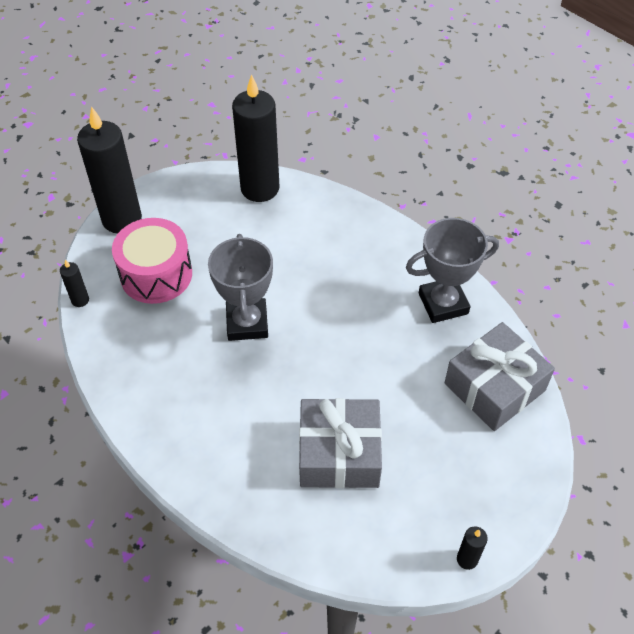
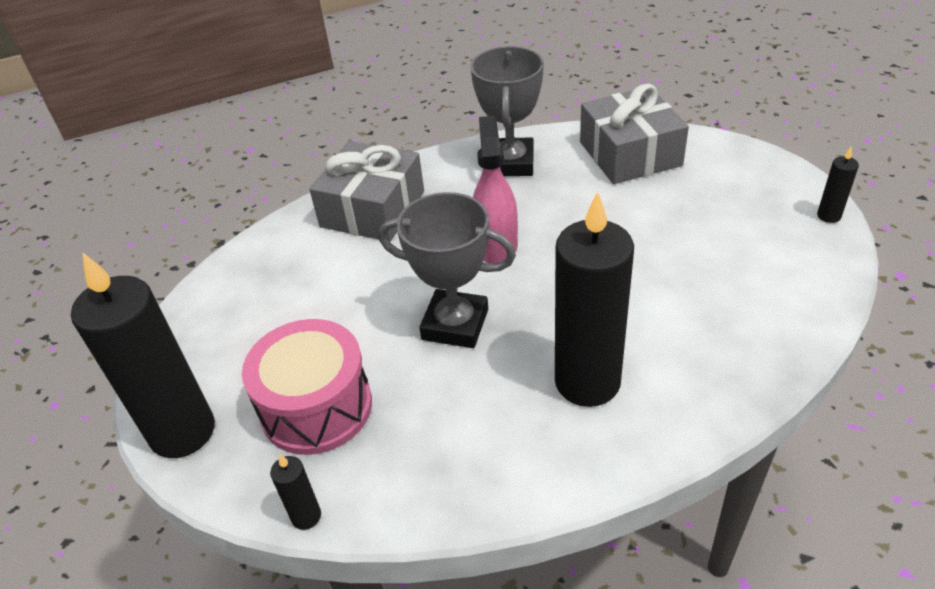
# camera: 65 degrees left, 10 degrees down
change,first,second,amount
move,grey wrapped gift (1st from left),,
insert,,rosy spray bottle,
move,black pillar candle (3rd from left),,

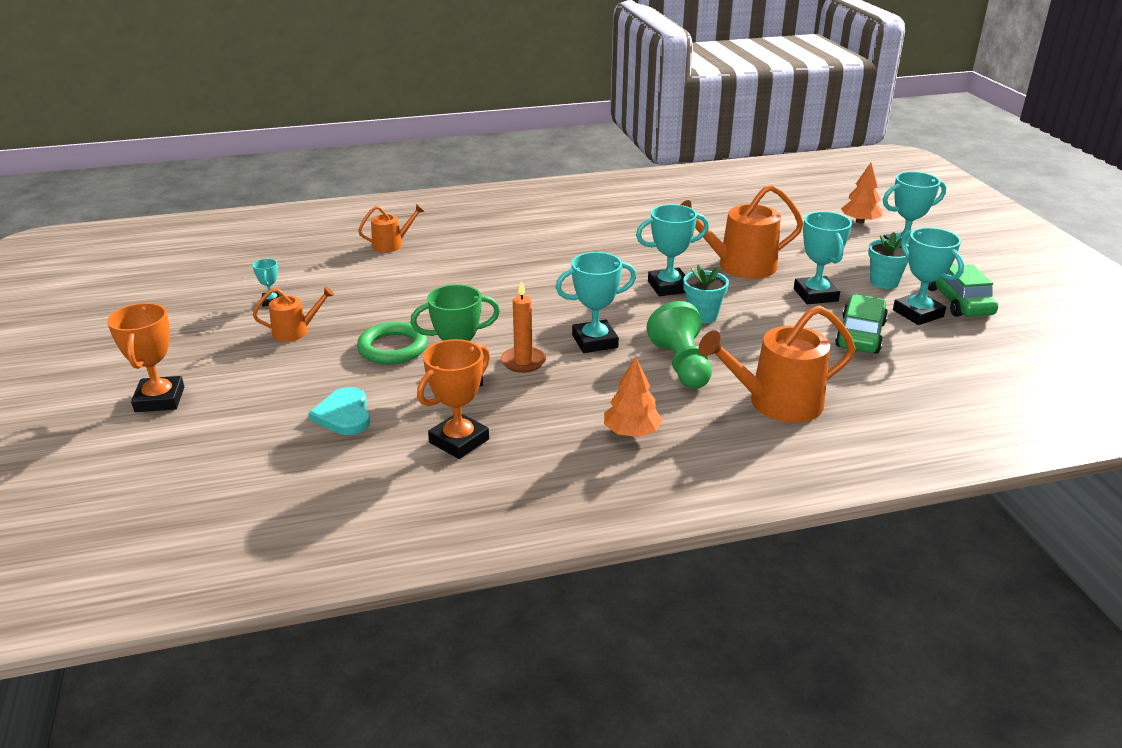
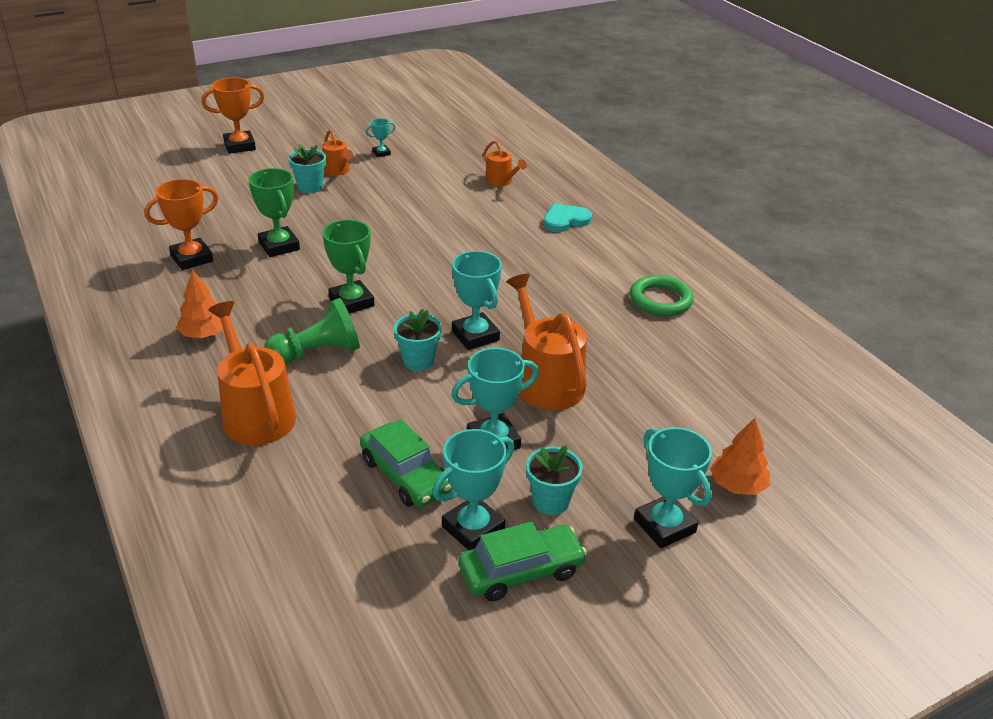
# camera: 75 degrees right, 5 degrees up
change,first,second,amount
rotate,orange-coloured prize cup (2nd from left in the first image),orange-coloured prize cup (1st from left),60 degrees counterclockwise
insert,,teal potted plant (1st from left),
recolor,teal prize cup (2nd from left),leaf-green prize cup (2nd from left),
rotate,leaf-green automobile (1st from left),,45 degrees clockwise
move,teal heart shape,,
move,leaf-green torus,,
delete,orange-coloured pillar candle,,

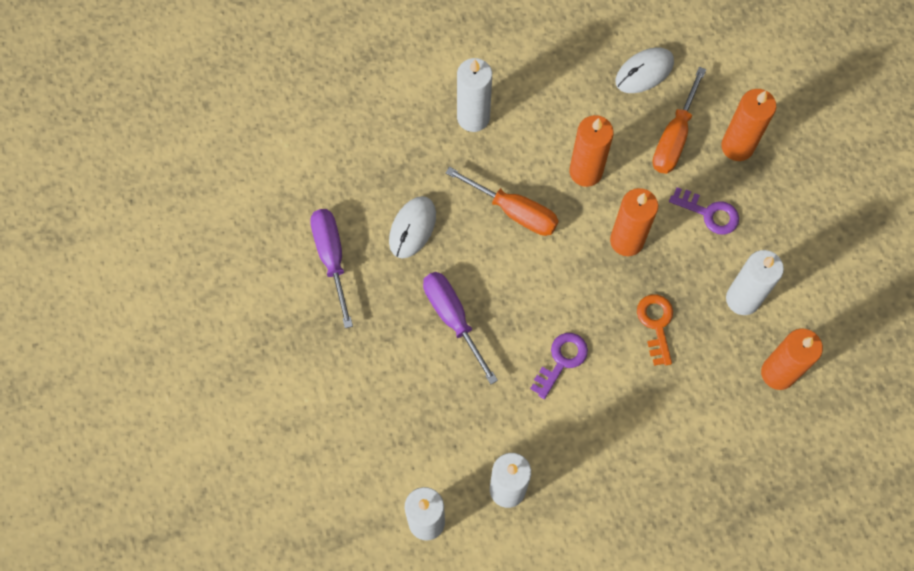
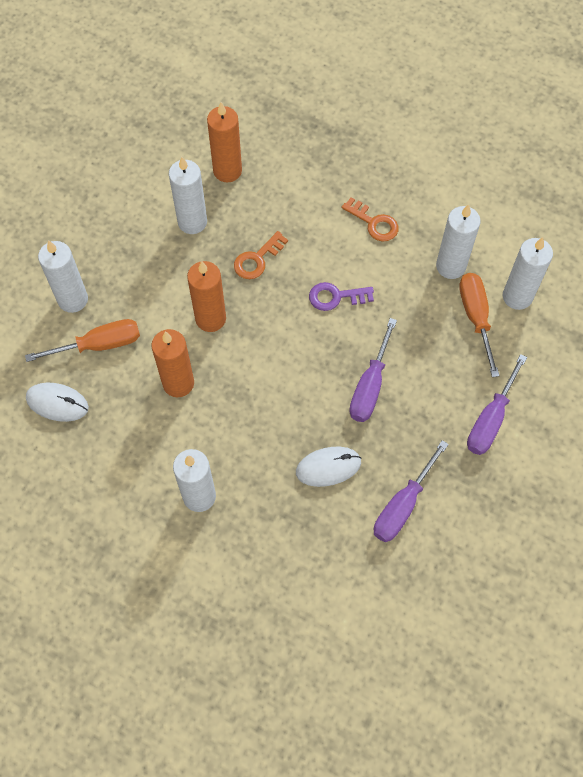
# camera: 130 degrees left, 5 degrees down
change,first,second,amount
recolor,orange-coloured pillar candle (3rd from left),snow-white pillar candle (1st from left),
insert,,orange-coloured key (2nd from left),
move,orange-coloured flat screwdriver (1st from left in the first image),orange-coloured flat screwdriver (2nd from left),
insert,,purple flat screwdriver (3rd from left),
delete,purple key (2nd from left),,

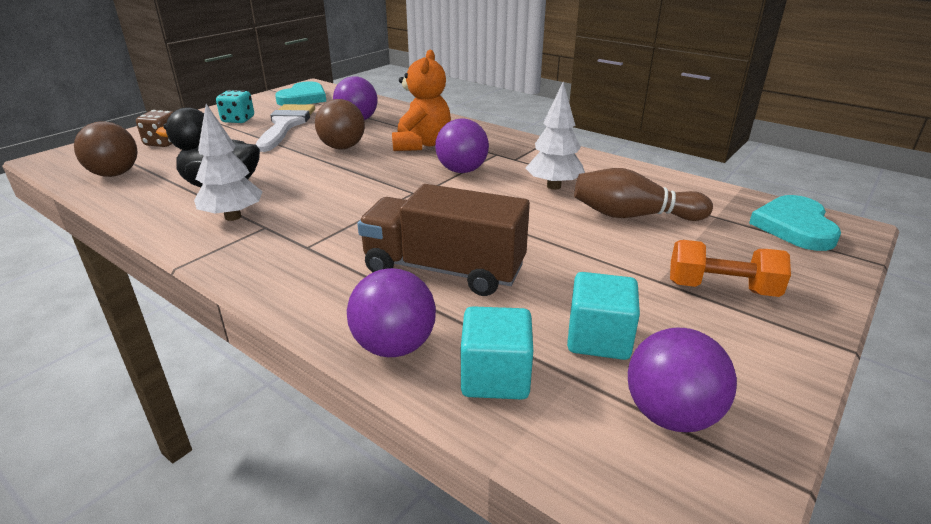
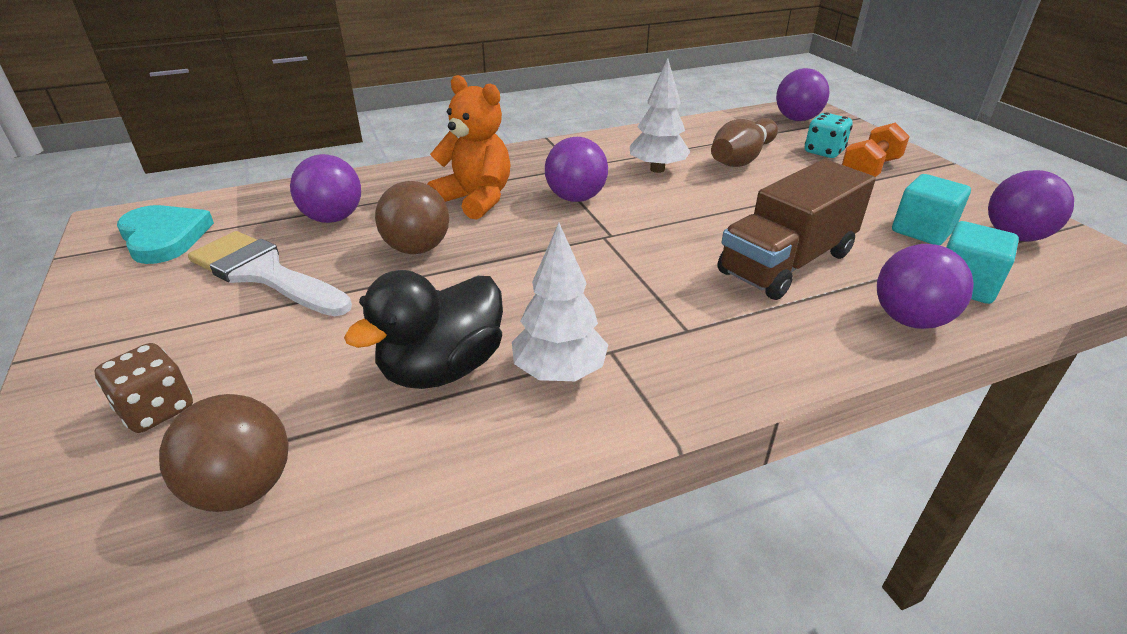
# camera: 60 degrees left, 5 degrees up
change,first,second,amount
replace,teal heart shape (2nd from left),purple sphere (3rd from left),
move,teal dice,,

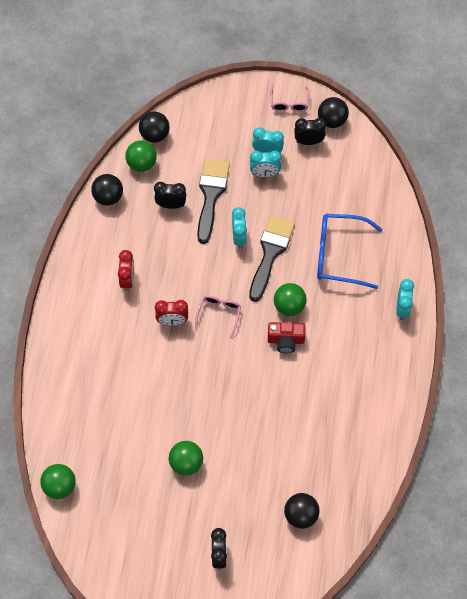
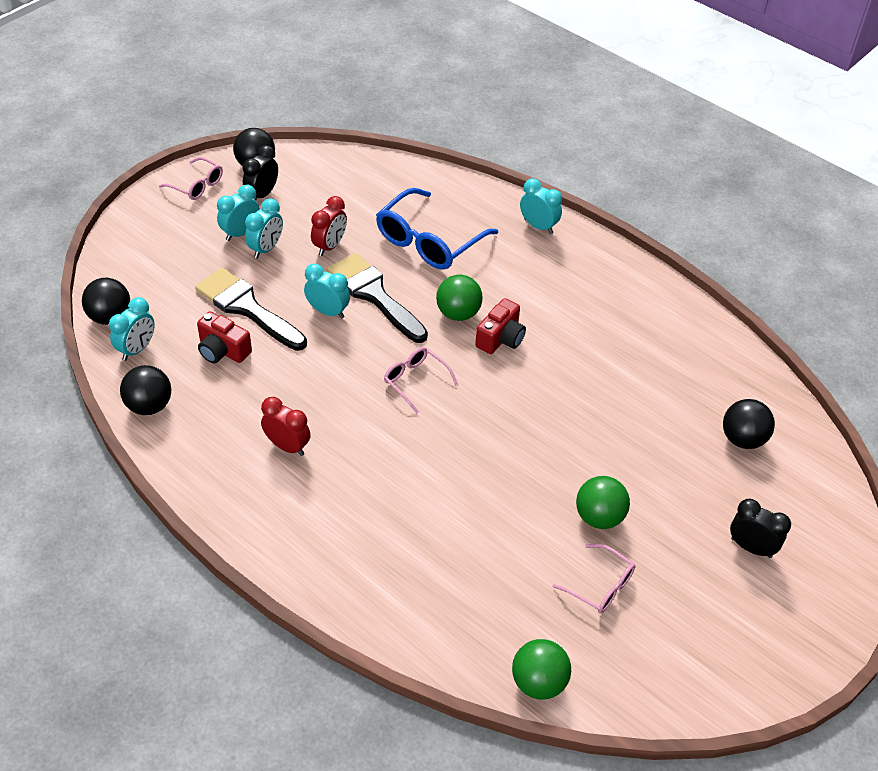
# camera: 60 degrees left, 15 degrees down
change,first,second,amount
replace,leaf-green sphere (2nd from left),teal clock (1st from left),
replace,black clock (1st from left),crimson photo camera (1st from left),
move,crimson clock (2nd from left),,
insert,,rosy eyeglasses (3rd from left),

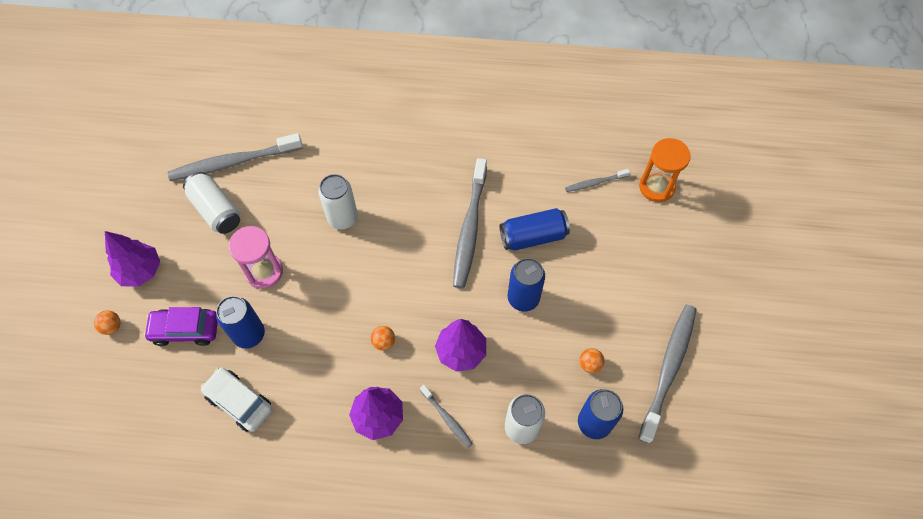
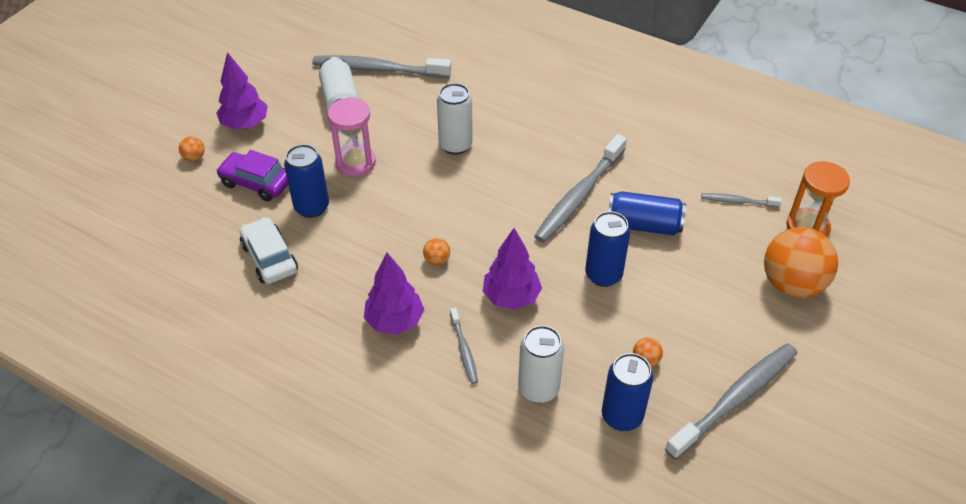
# camera: 25 degrees right, 15 degrees down
change,first,second,amount
insert,,orange-coloured sphere (4th from left),

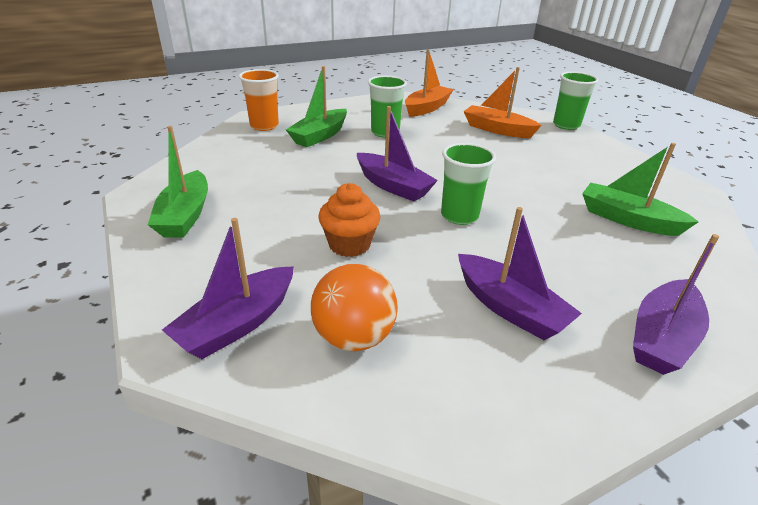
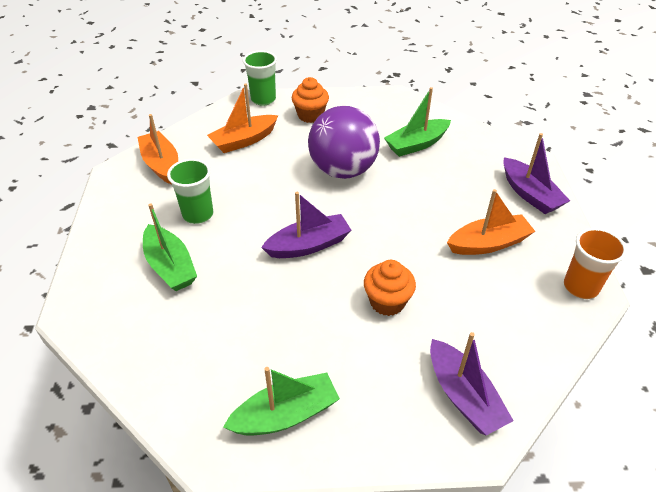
# camera: 65 degrees left, 10 degrees up
change,first,second,amount
rotate,leaf-green boat (1st from left in the first image),leaf-green boat (2nd from left),45 degrees counterclockwise
insert,,orange-coloured muffin (1st from left),
insert,,purple sphere,
recolor,purple boat (3rd from left),orange-coloured boat (3rd from left),
move,orange-coloured tumbler,,
delete,orange-coloured sphere,,
delete,leaf-green tumbler (2nd from left),,

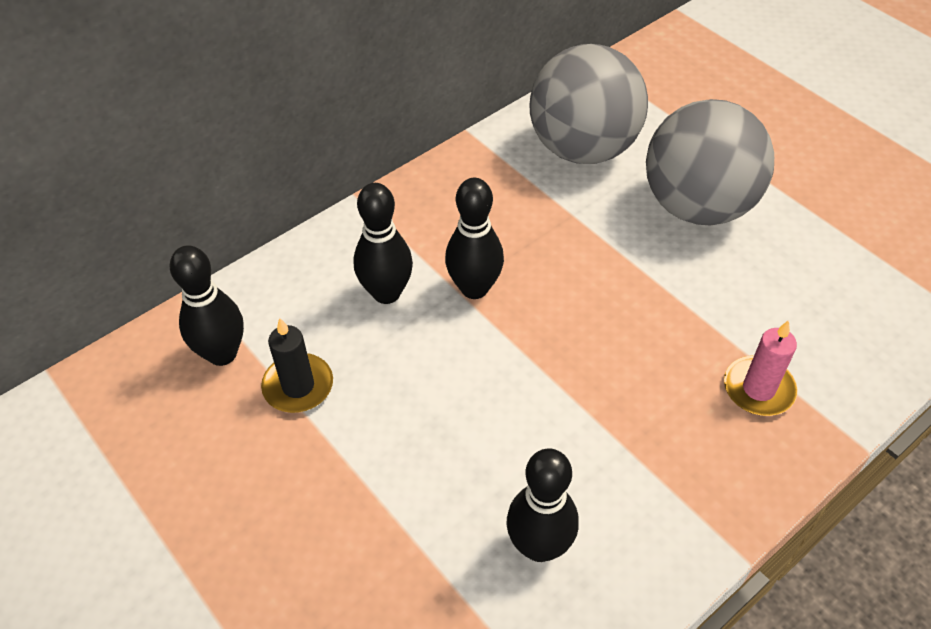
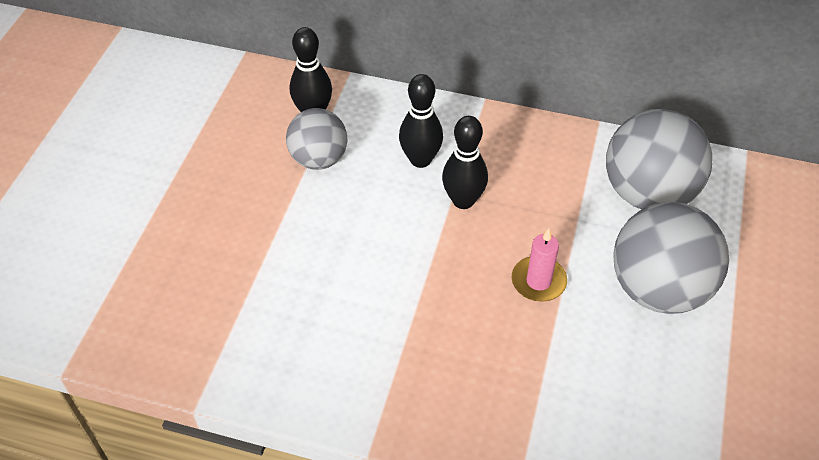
# camera: 55 degrees right, 0 degrees up
change,first,second,amount
replace,black pillar candle,grey sphere (1st from left),
move,rosy pillar candle,,
delete,black skittle (4th from left),,

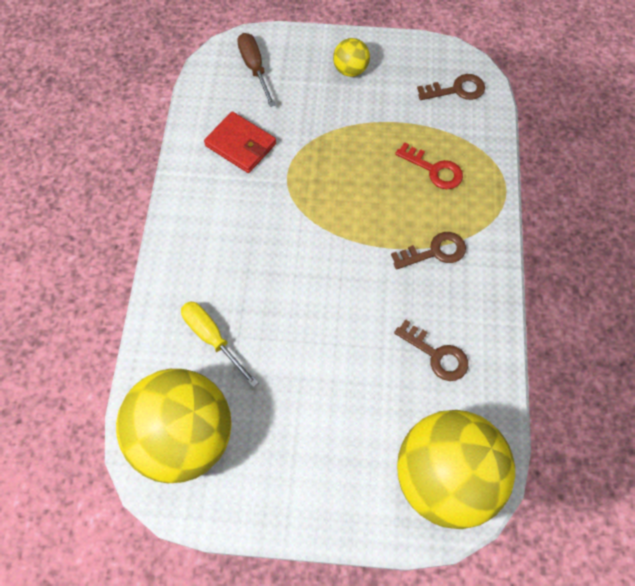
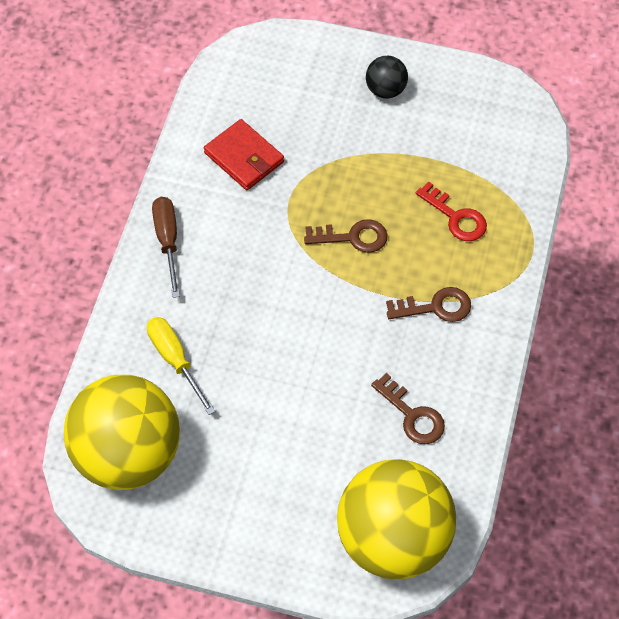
# camera: 10 degrees right, 5 degrees down
change,first,second,amount
move,russet flat screwdriver,,
move,russet key (3rd from left in the first image),russet key (1st from left),
recolor,bright yellow sphere (2nd from left),black sphere,

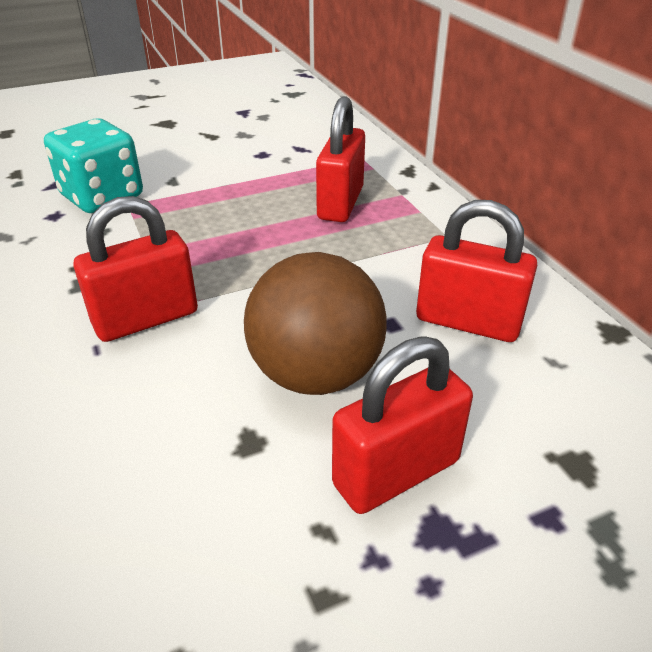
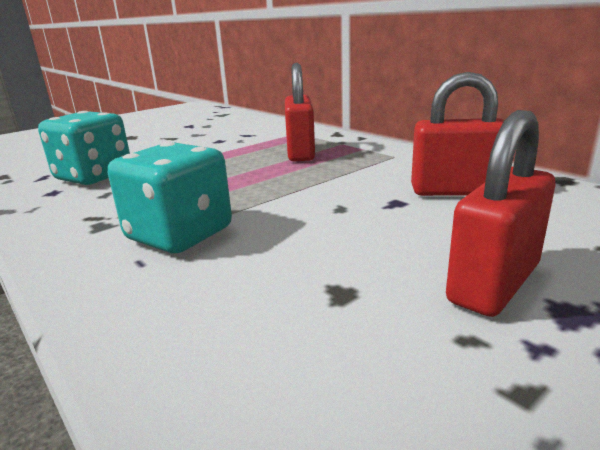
# camera: 15 degrees left, 15 degrees down
change,first,second,amount
replace,crimson padlock (1st from left),teal dice (2nd from left),
delete,russet sphere,,

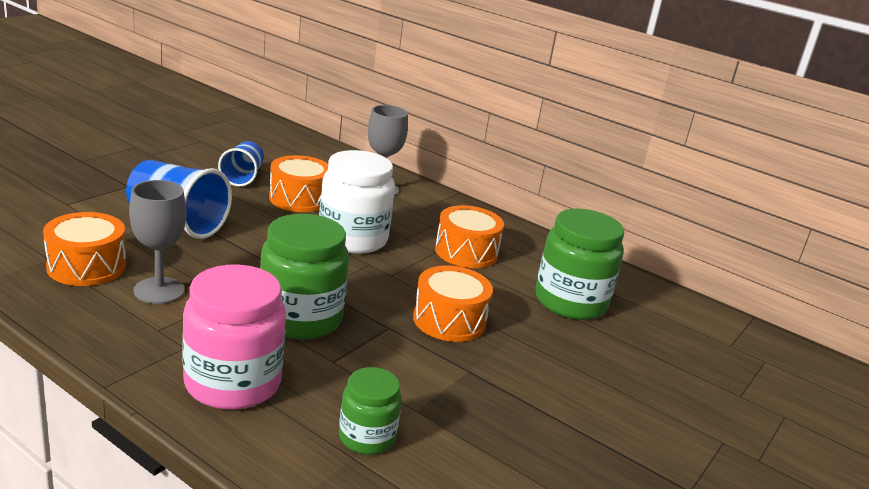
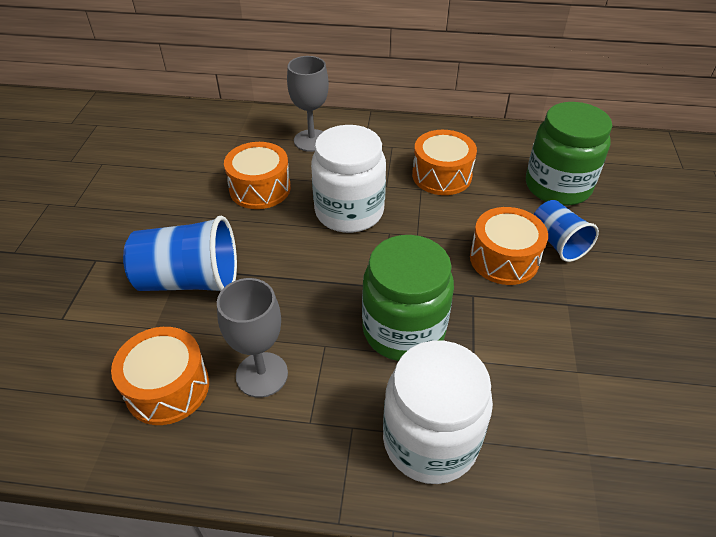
# camera: 25 degrees left, 20 degrees up
change,first,second,amount
recolor,rosy jar,snow-white jar (2nd from left),
move,cobalt tumbler (2nd from left),,
delete,leaf-green jar (2nd from left),,

